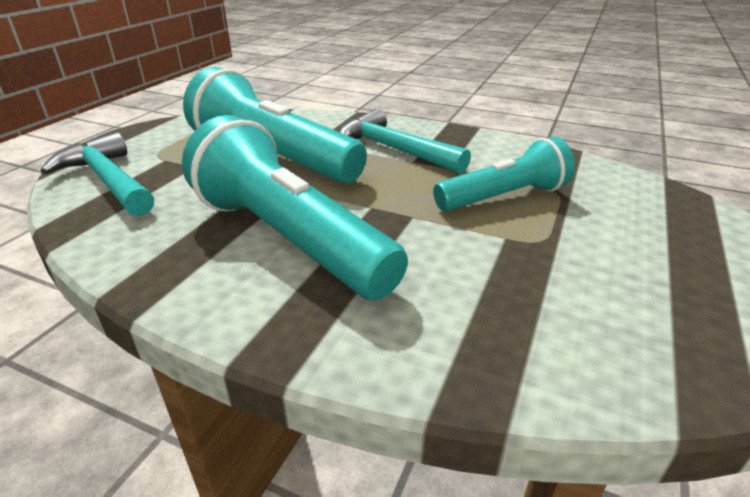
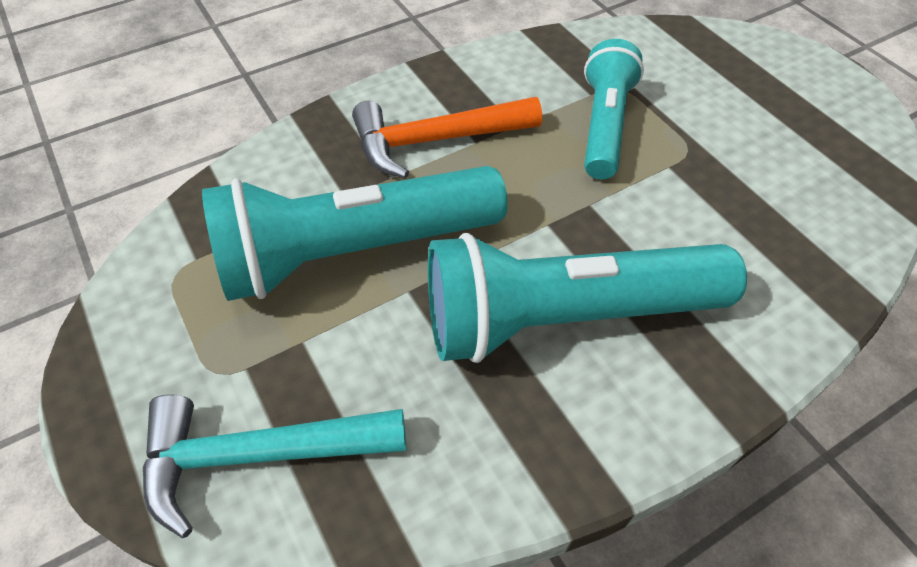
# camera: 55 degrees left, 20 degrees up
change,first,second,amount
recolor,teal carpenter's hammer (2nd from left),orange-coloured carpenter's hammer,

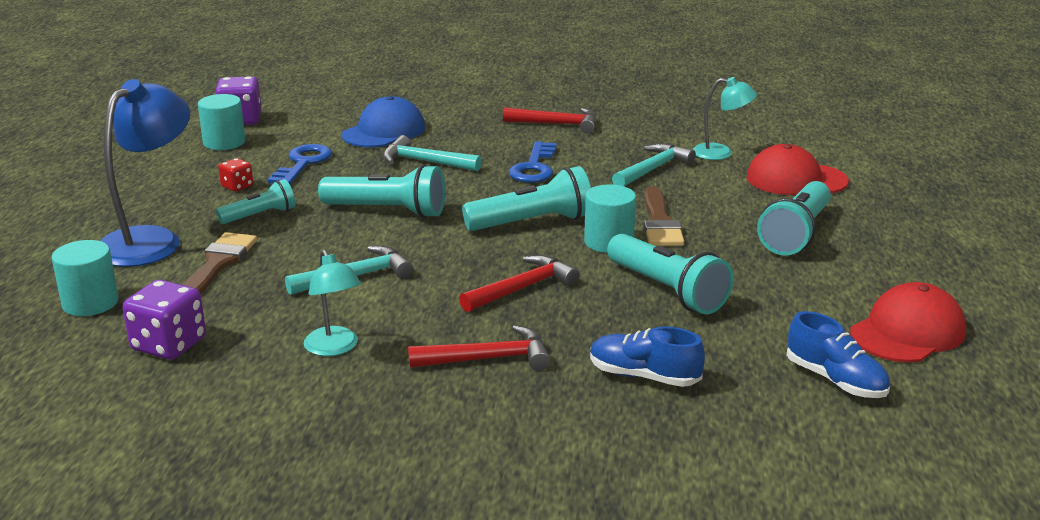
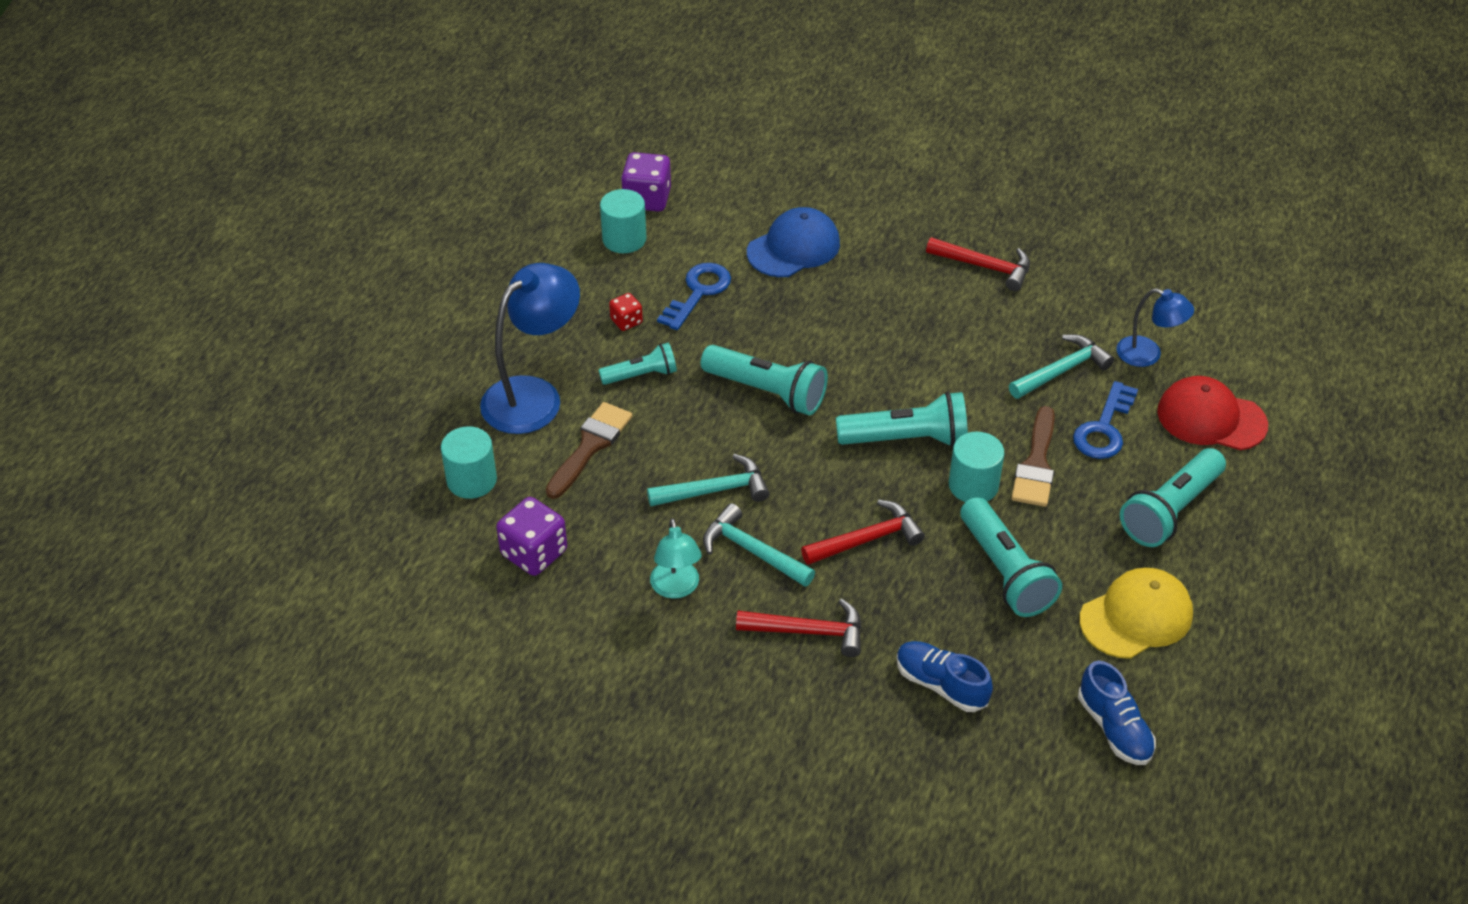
# camera: 15 degrees right, 20 degrees up
change,first,second,amount
move,teal carpenter's hammer (2nd from left),,
move,cobalt key (2nd from left),,
insert,,bright yellow peaked cap,
recolor,teal desk lamp (2nd from left),cobalt desk lamp (2nd from left),
delete,crimson peaked cap (2nd from left),,

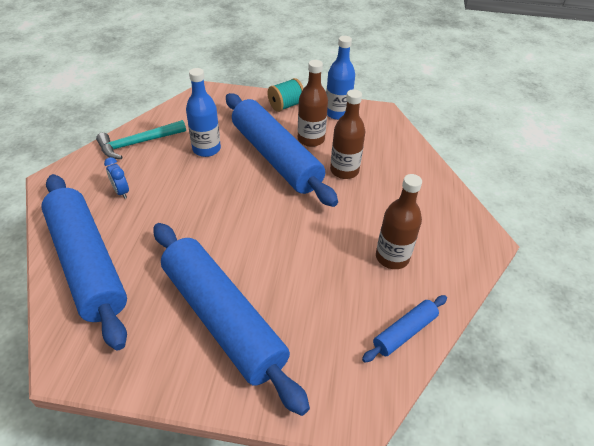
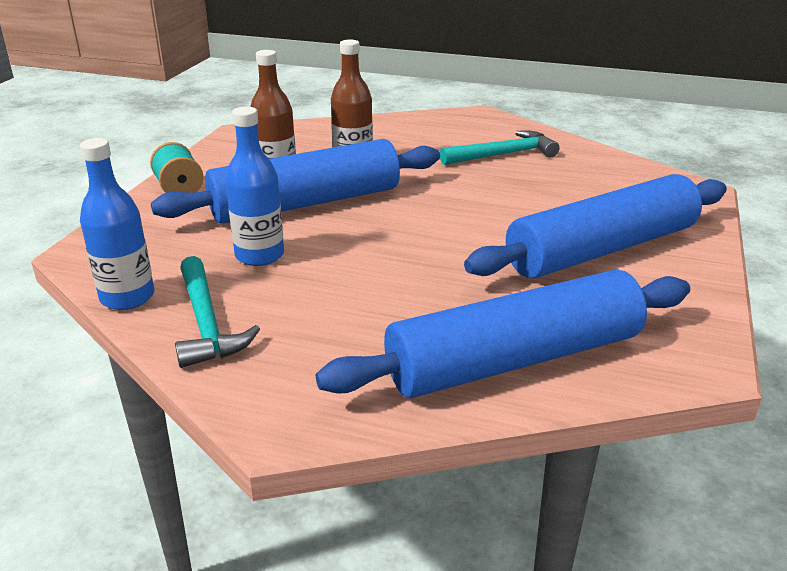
# camera: 80 degrees left, 15 degrees down
change,first,second,amount
move,cobalt flask (2nd from left in the first image),cobalt flask (1st from left),
replace,russet flask (3rd from left),teal carpenter's hammer (2nd from left),
delete,cobalt clock,,
delete,cobalt rolling pin (4th from left),,

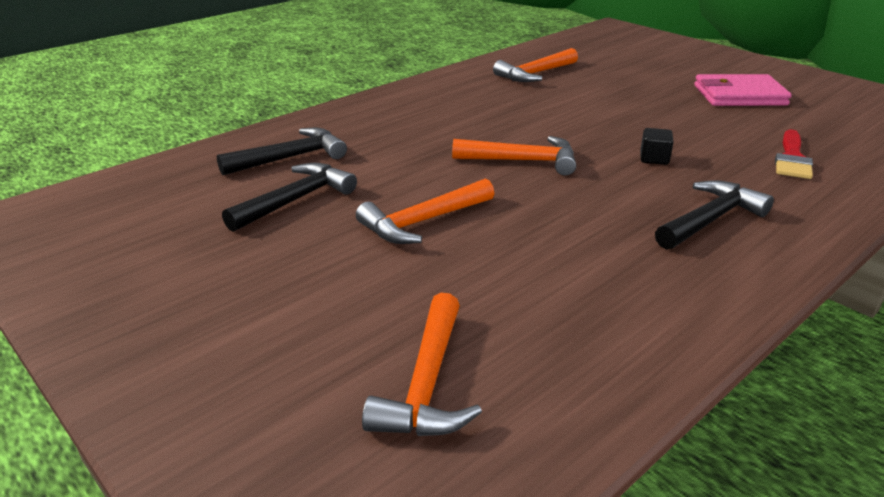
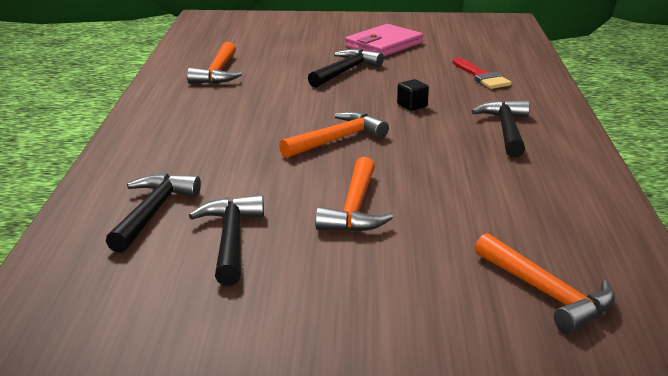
# camera: 45 degrees left, 5 degrees down
change,first,second,amount
insert,,black carpenter's hammer (3rd from left),

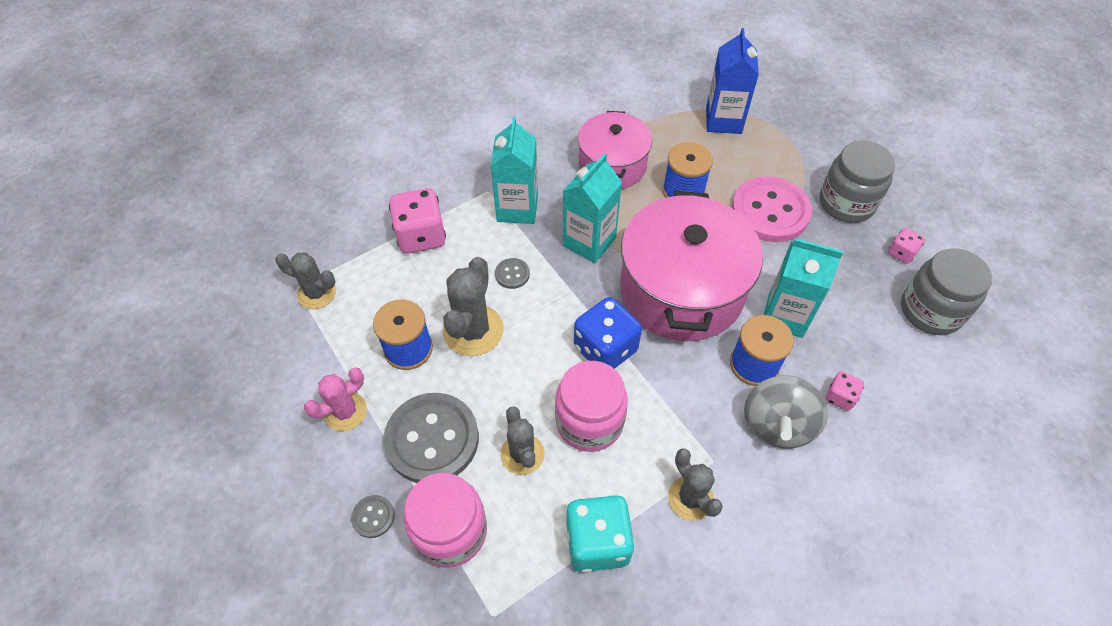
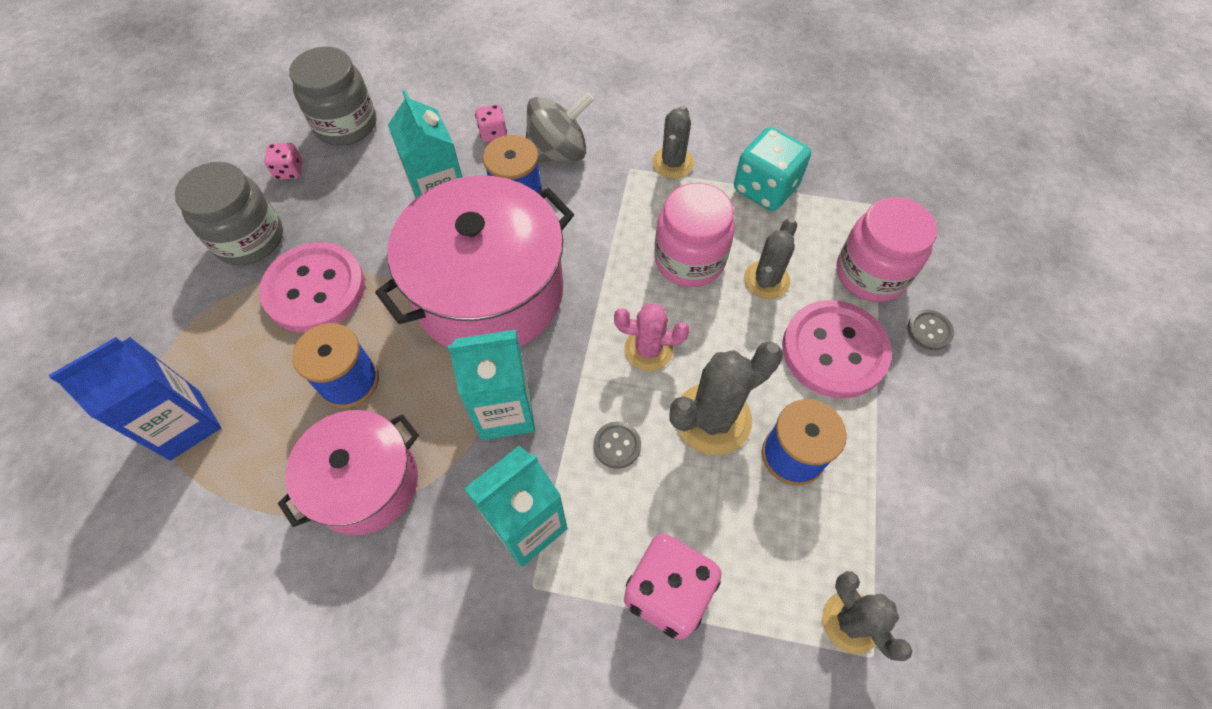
# camera: 135 degrees left, 5 degrees up
change,first,second,amount
move,rosy cactus,,
recolor,grey shirt button (2nd from left),rosy shirt button (2nd from left),
delete,cobalt dice,,

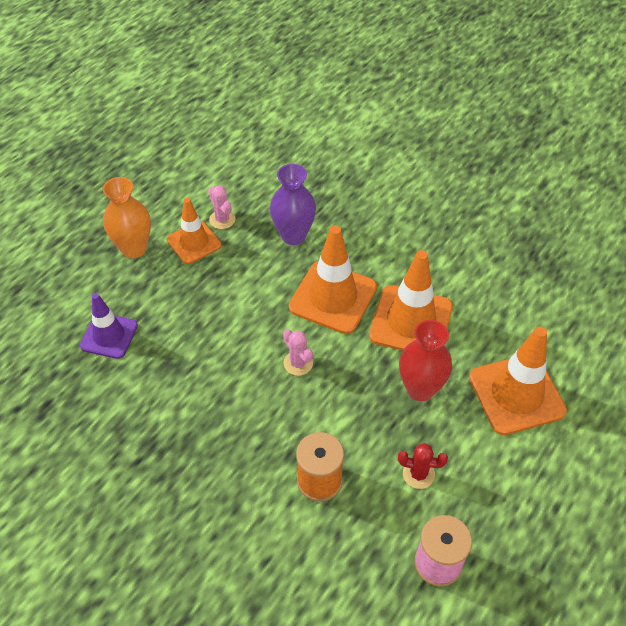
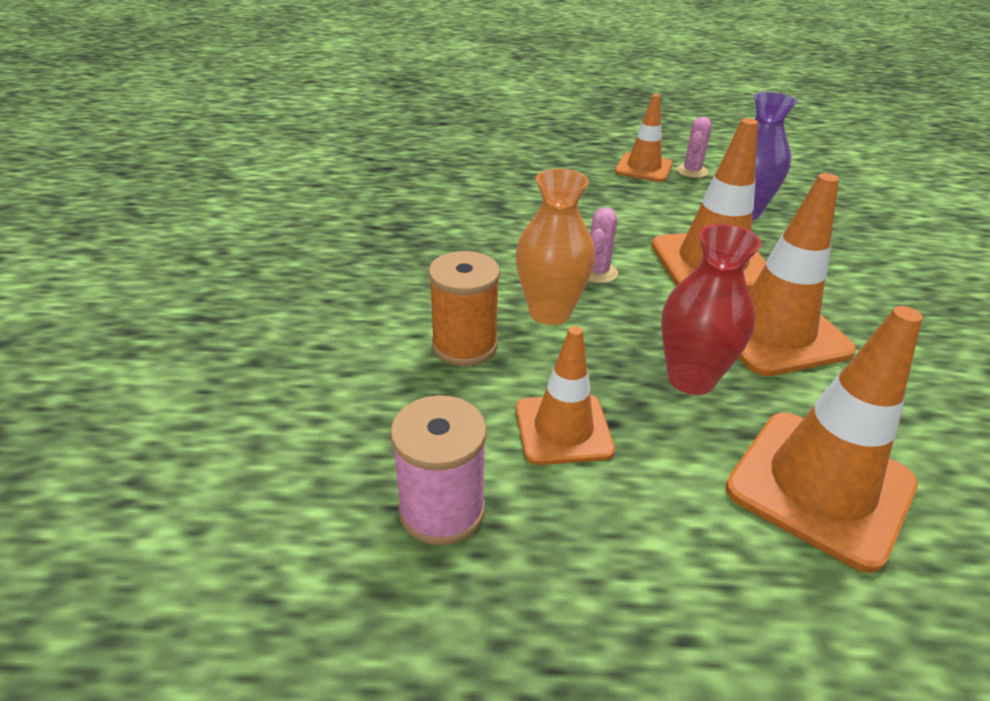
# camera: 55 degrees right, 15 degrees down
change,first,second,amount
move,orange-coloured tall vase,,
replace,crimson cactus,orange-coloured traffic cone (1st from left),
delete,purple traffic cone,,

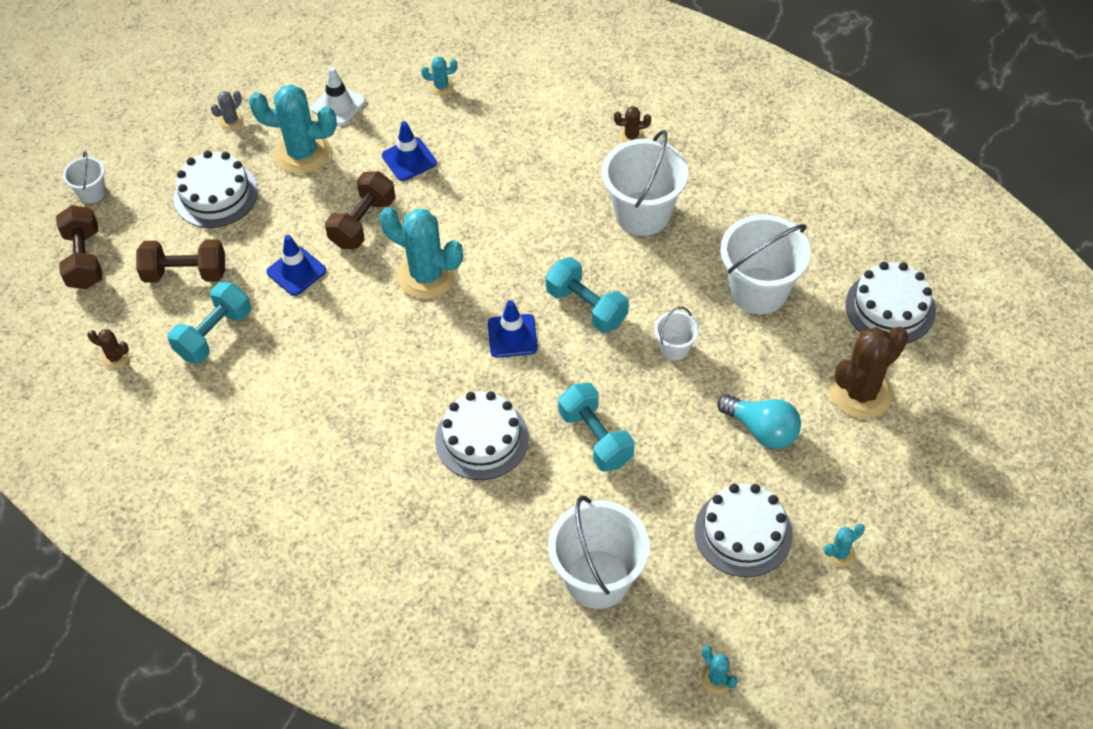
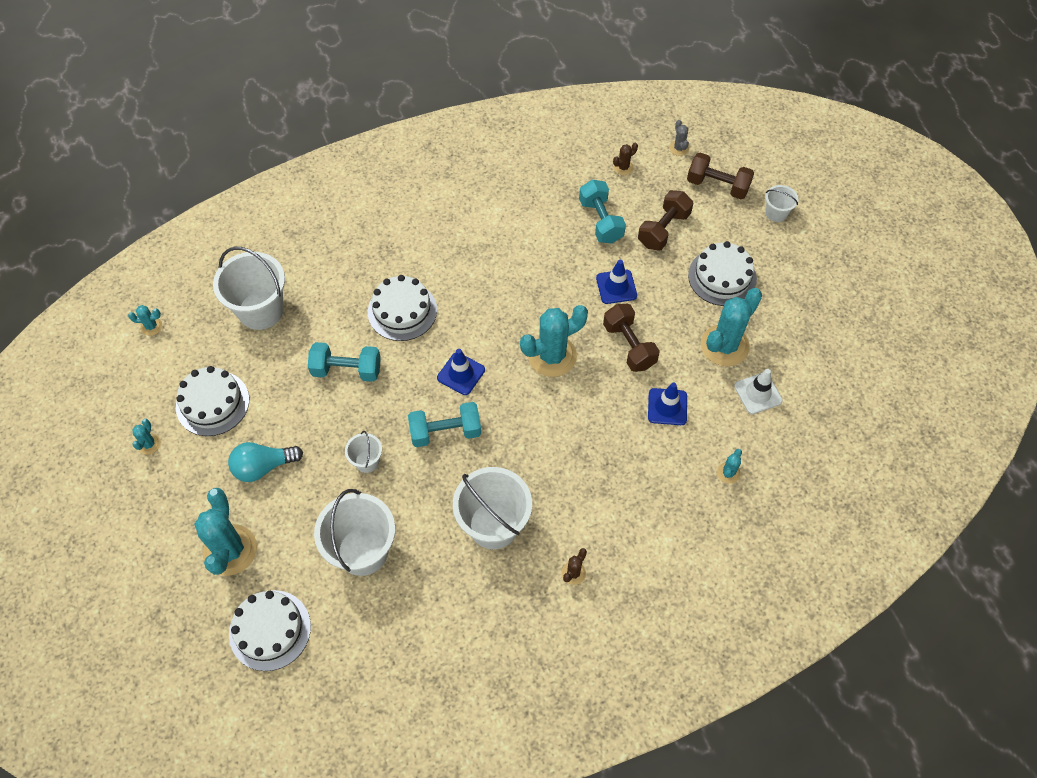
# camera: 125 degrees right, 5 degrees up
change,first,second,amount
recolor,russet cactus (3rd from left),teal cactus (3rd from left),
move,grey cactus,,

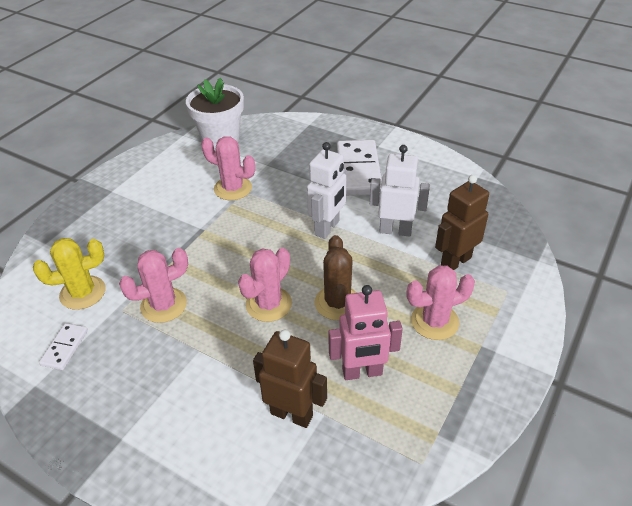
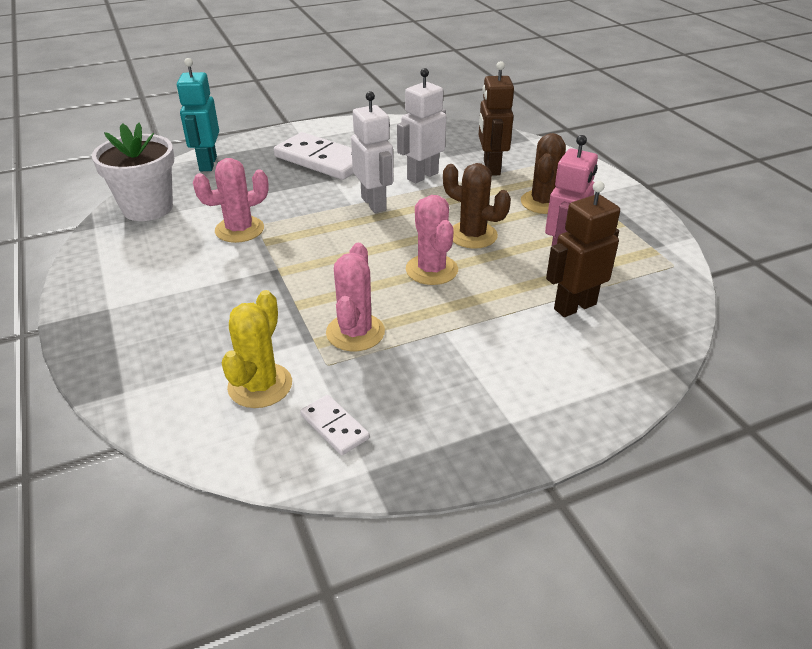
# camera: 55 degrees left, 5 degrees down
change,first,second,amount
insert,,teal robot figure,
recolor,rosy cactus (4th from left),russet cactus (2nd from left),

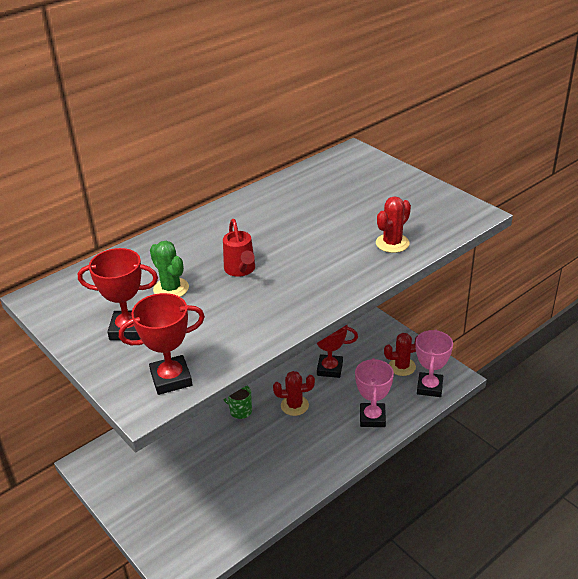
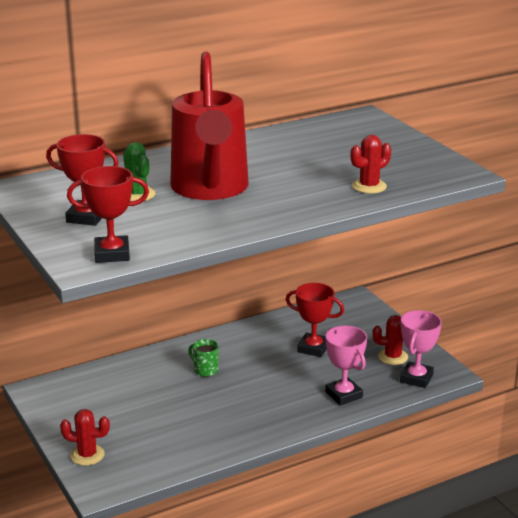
# camera: 10 degrees right, 10 degrees down
change,first,second,amount
move,crimson cactus (1st from left),,
resize,crimson watering pot,,x2.49
rotate,rosy prize cup (1st from left),,45 degrees counterclockwise

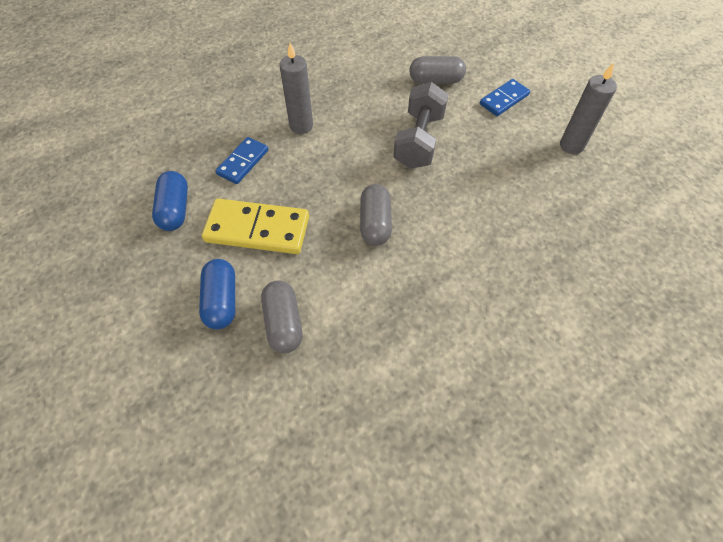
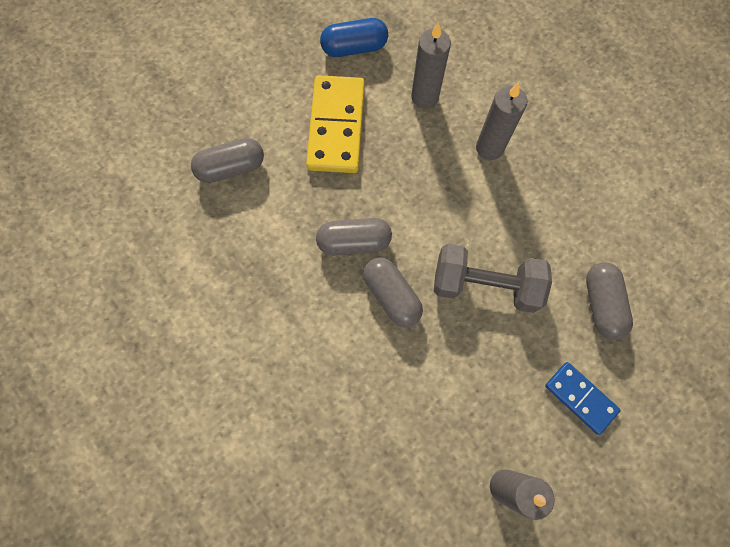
# camera: 85 degrees right, 15 degrees up
change,first,second,amount
insert,,grey capsule (3rd from left),
replace,cobalt domino tile (1st from left),grey pillar candle (1st from left),
delete,cobalt capsule (2nd from left),,

